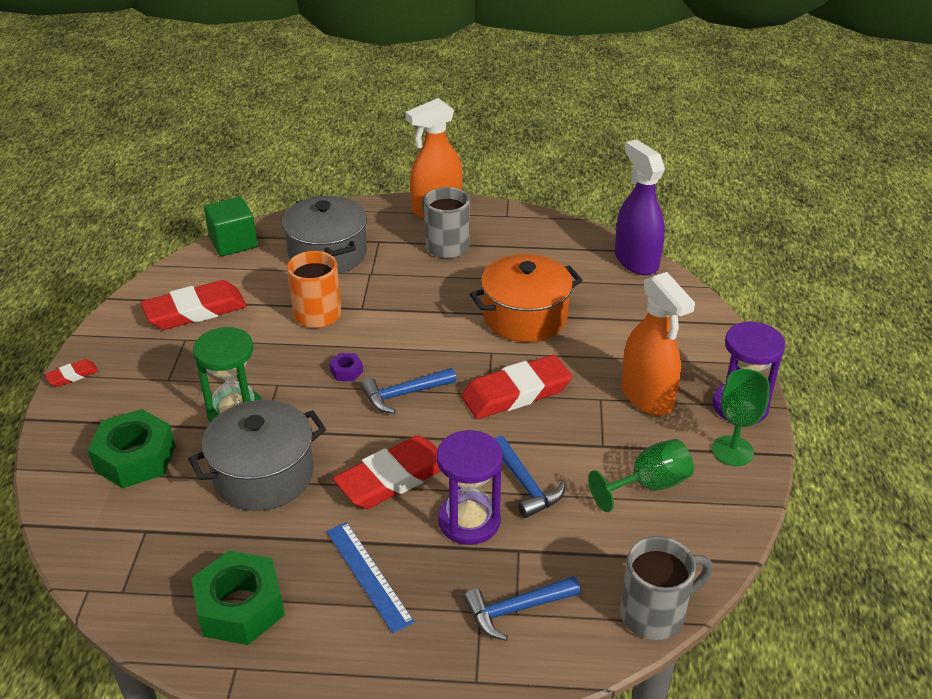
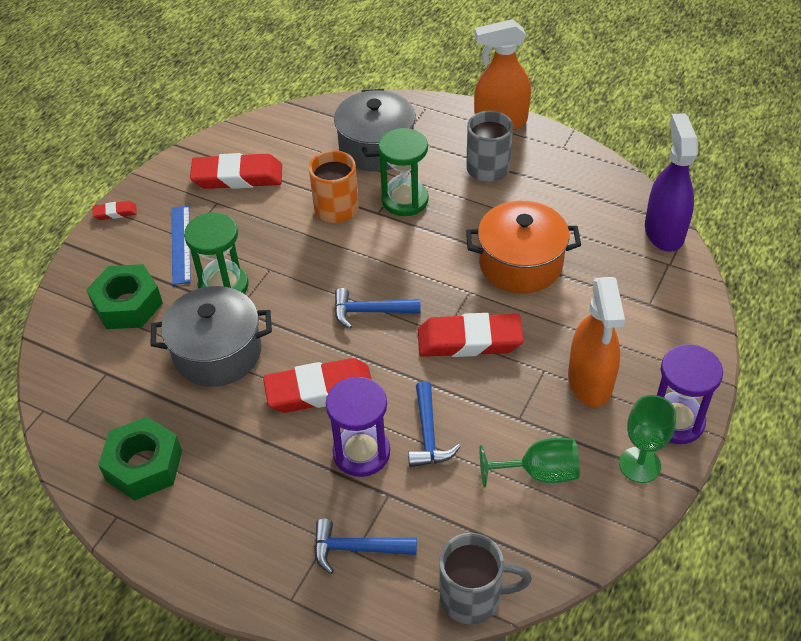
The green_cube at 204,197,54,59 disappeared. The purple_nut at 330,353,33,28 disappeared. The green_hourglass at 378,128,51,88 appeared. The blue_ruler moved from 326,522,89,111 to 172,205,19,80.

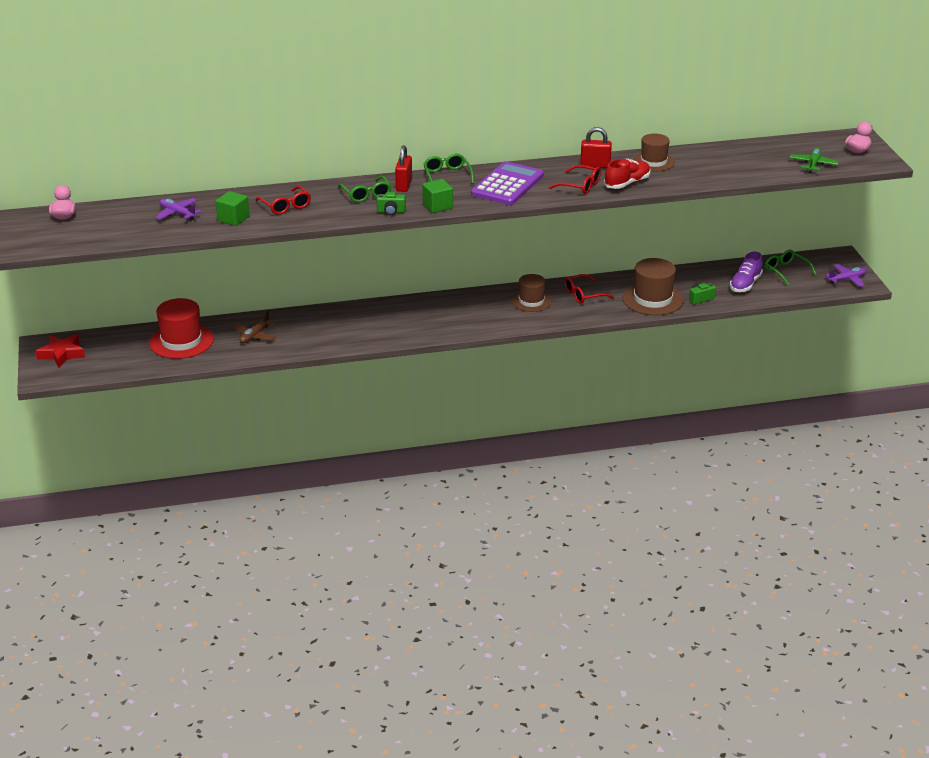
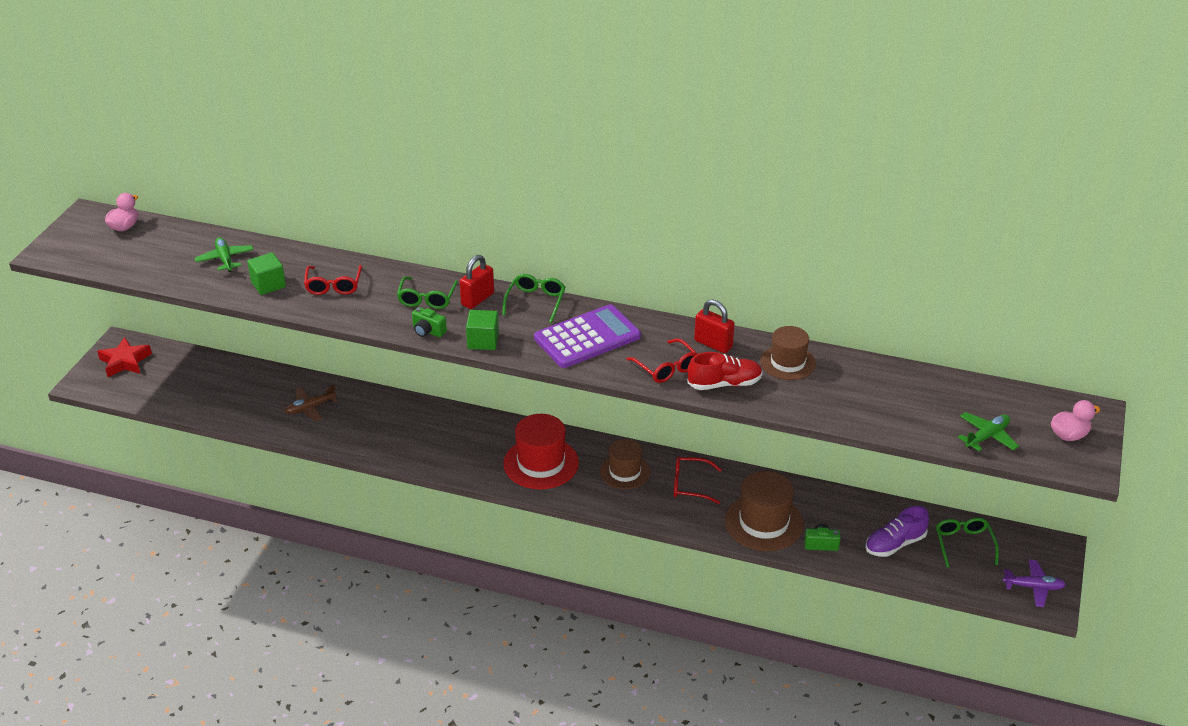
The red_hat moved from 149,298,65,61 to 503,414,76,75. The purple_plane at 156,198,45,22 became the green_plane at 195,237,59,35.

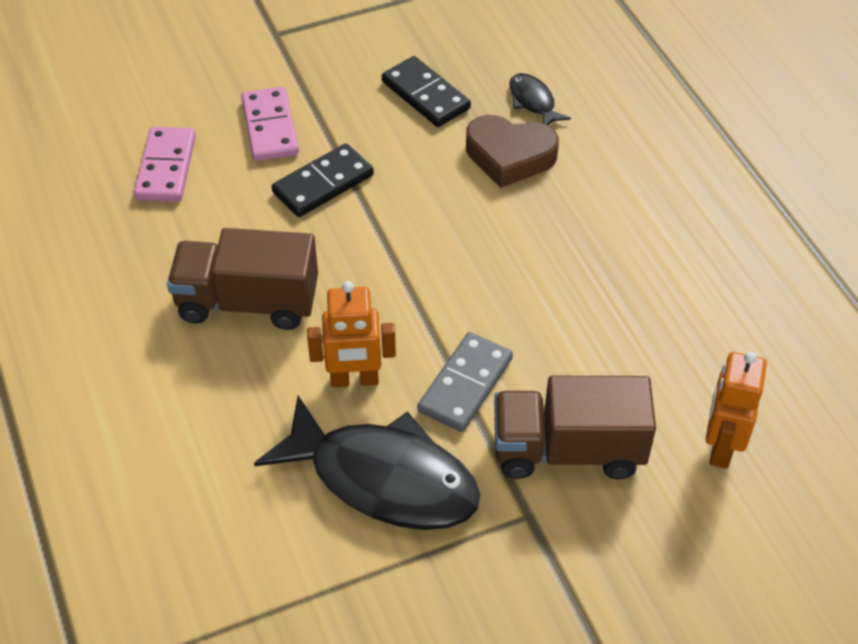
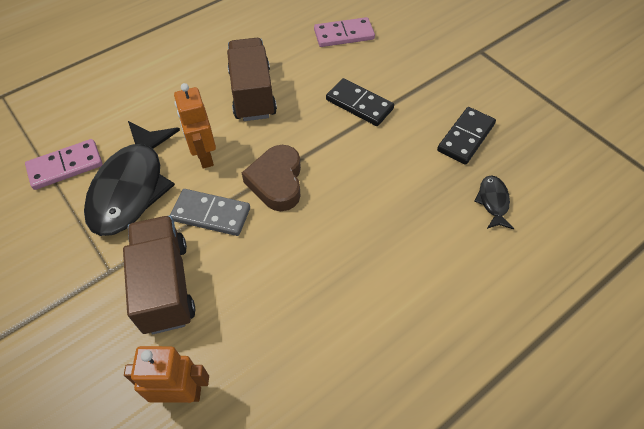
The pink_domino moved from 241,87,58,74 to 25,139,78,51. The brown_heart moved from 466,115,93,73 to 242,145,59,66. The black_fish at 509,73,62,52 turned 45 degrees counterclockwise.

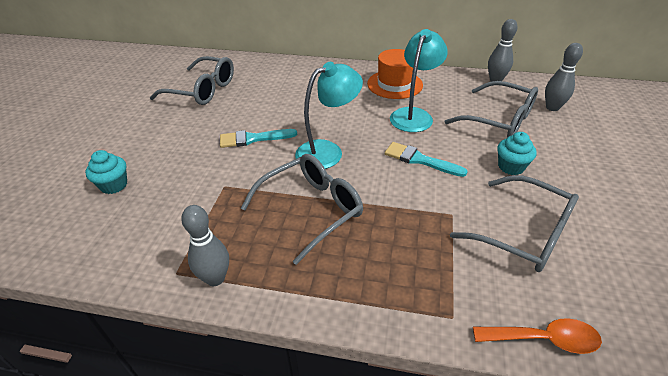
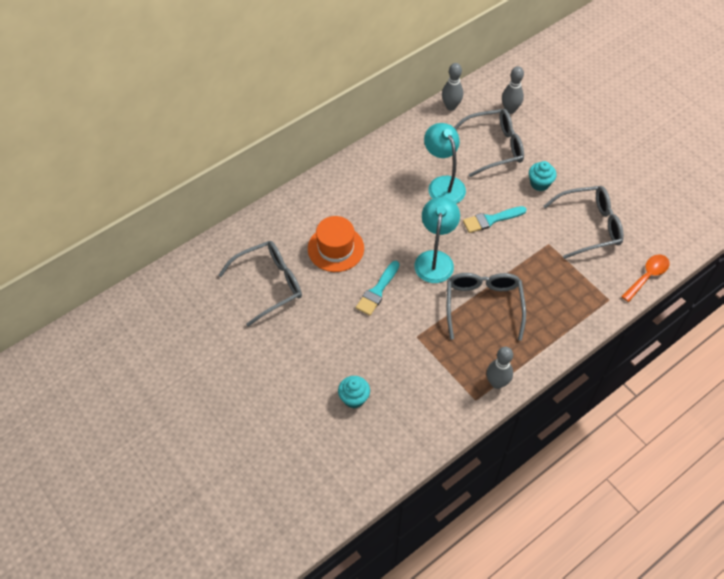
The orange_hat moved from 367,49,56,50 to 308,216,56,56.

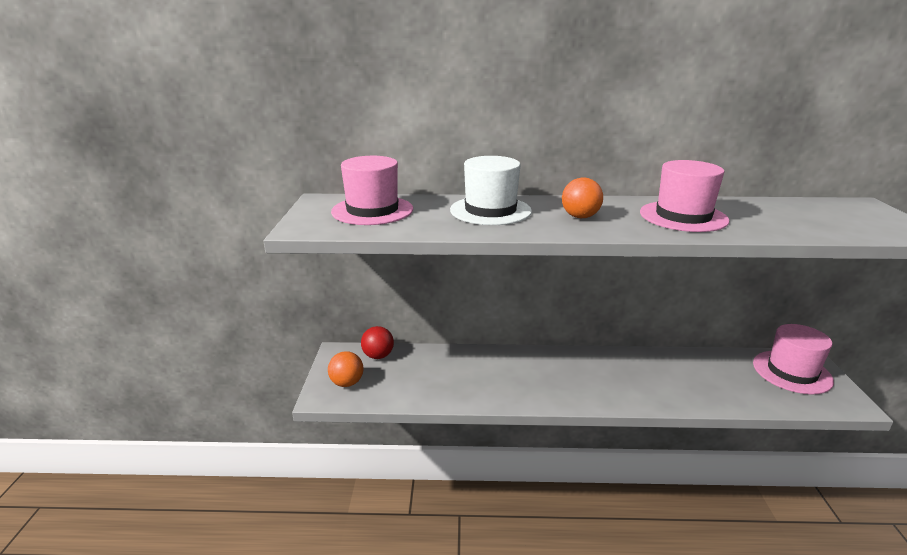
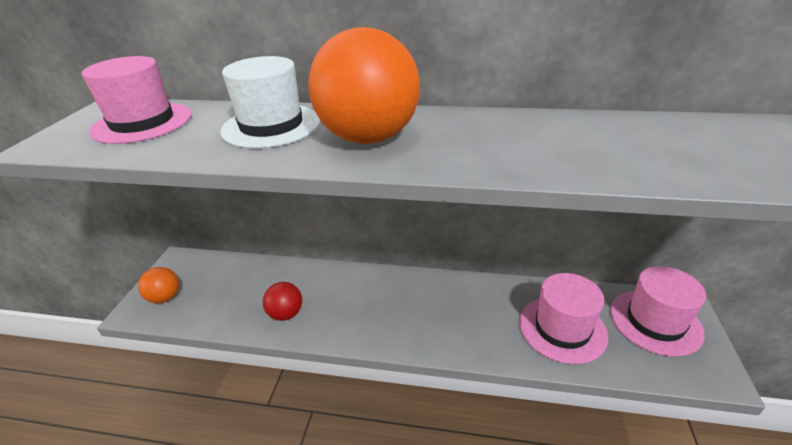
The red_ball moved from 361,326,33,33 to 263,282,39,39. The pink_hat moved from 640,160,89,72 to 519,273,89,91. The orange_ball at 562,177,41,41 changed to 2.05 times the size.

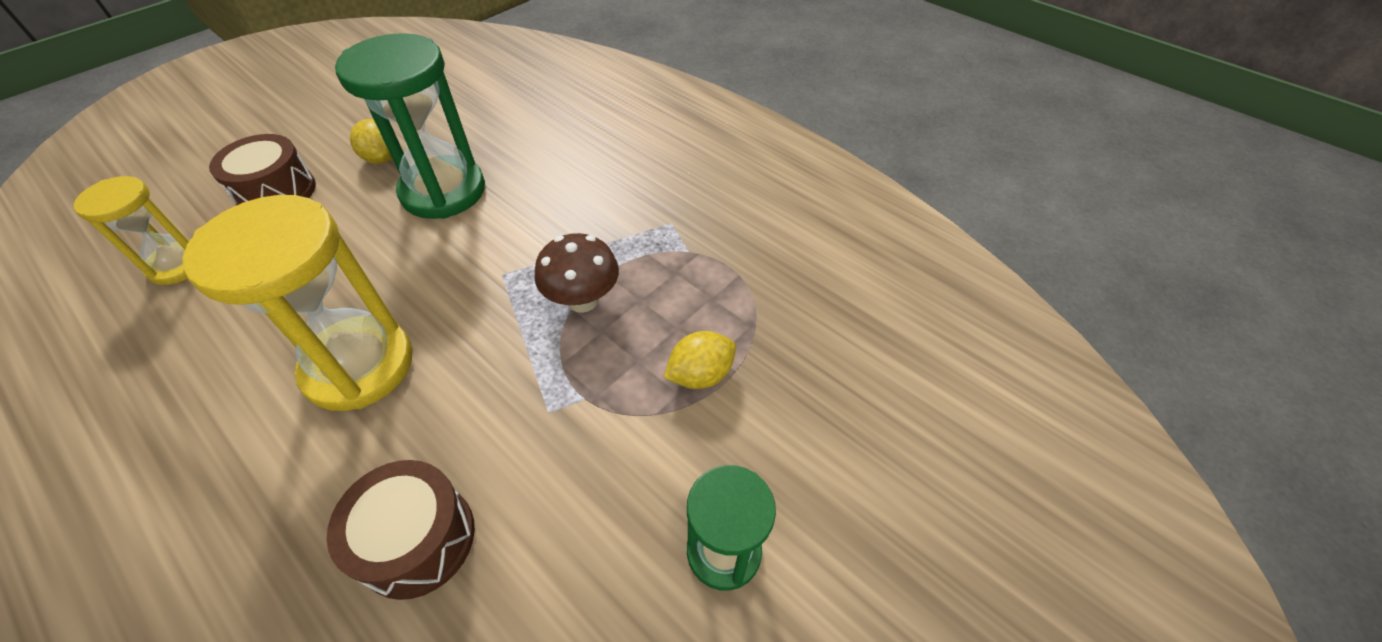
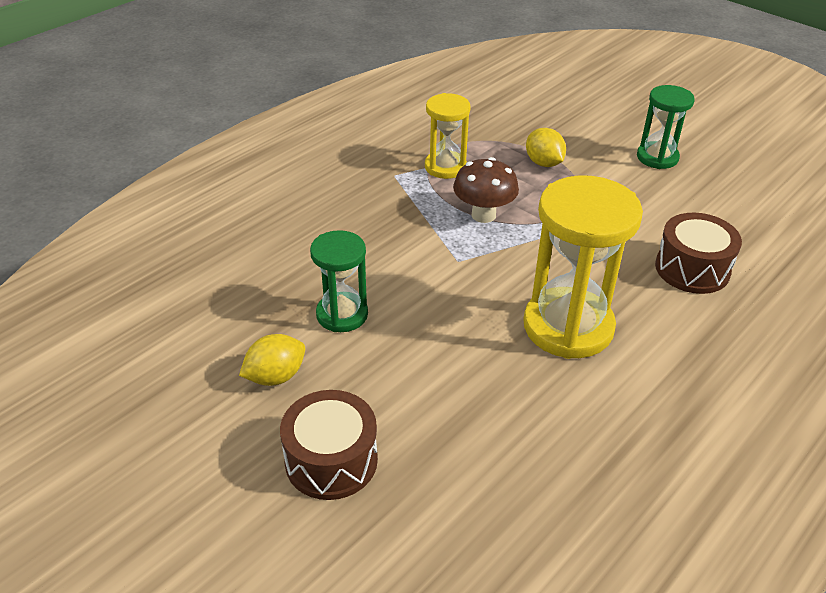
The yellow_hourglass moved from 74,176,115,109 to 425,93,46,86. The green_hourglass at 335,33,150,186 changed to 0.58 times the size.

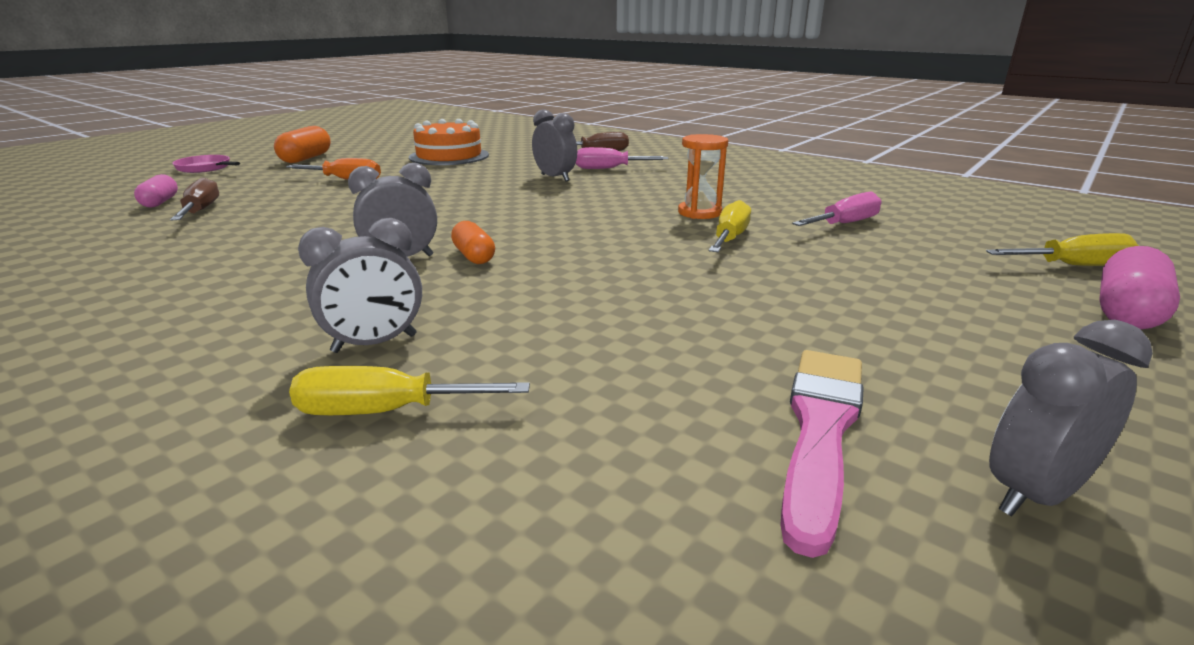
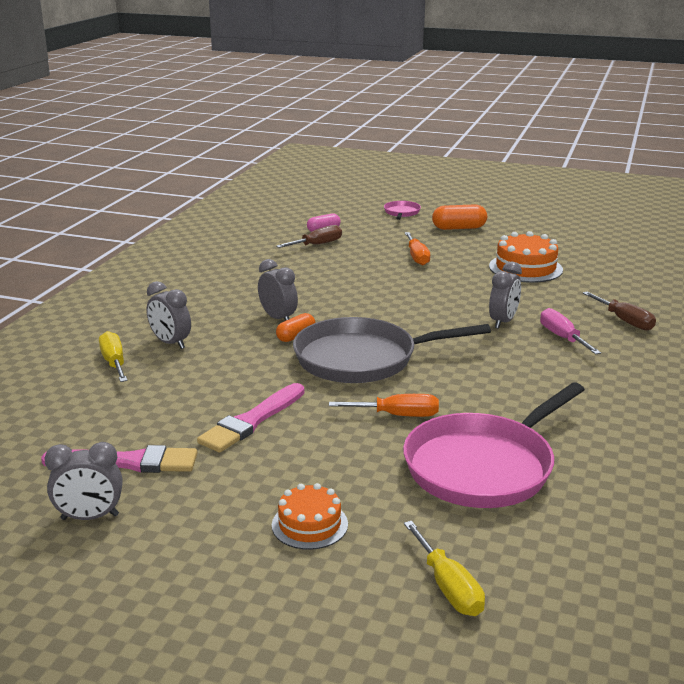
The orange_hourglass at 678,134,50,85 disappeared. The pink_capsule at 1099,246,81,84 disappeared. The pink_brush at 197,383,108,70 appeared. The orange_cake at 272,483,76,67 appeared. The grey_pan at 293,317,198,66 appeared. The pink_screwdriver at 792,191,90,35 was replaced by the pink_pan at 403,382,182,126. The yellow_screwdriver at 709,200,42,52 became the orange_screwdriver at 329,394,110,23. The grey_clock at 989,320,164,196 turned 135 degrees clockwise.

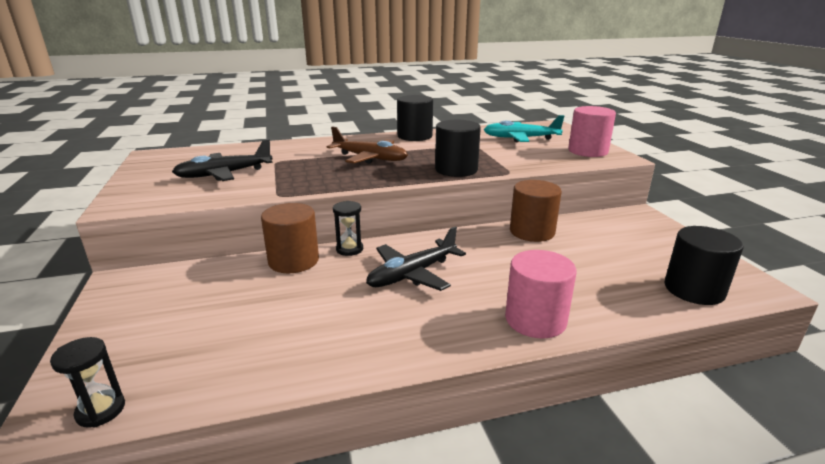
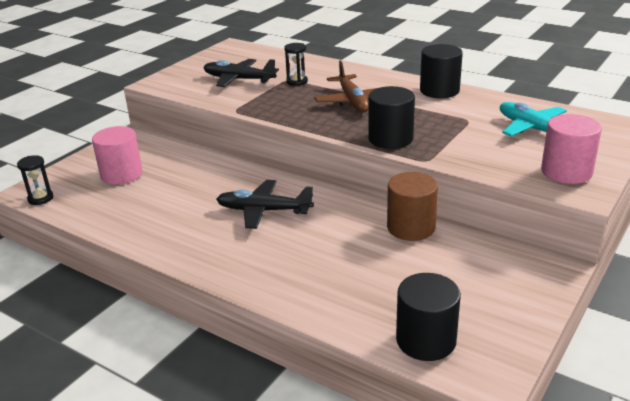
The brown_cylinder at 261,203,58,70 disappeared. The black_hourglass moved from 333,201,30,55 to 284,43,24,43. The pink_cylinder moved from 505,250,72,89 to 92,126,50,59.

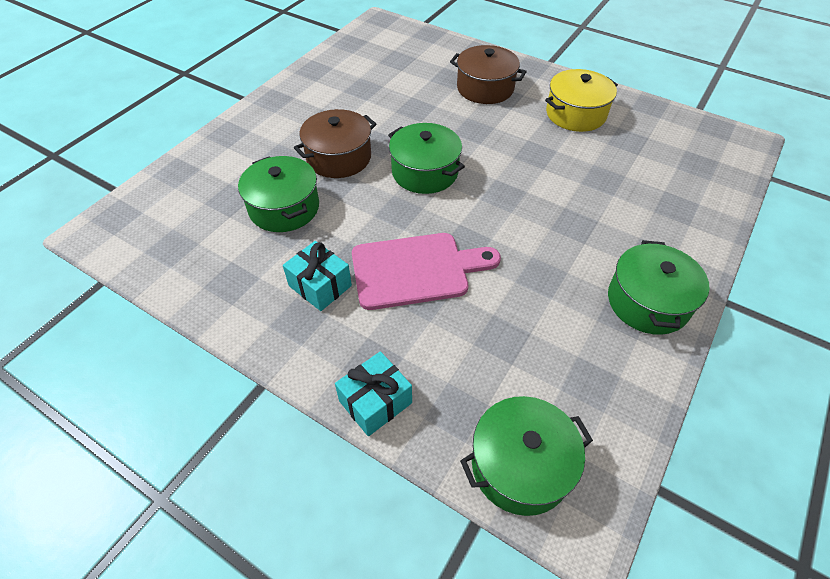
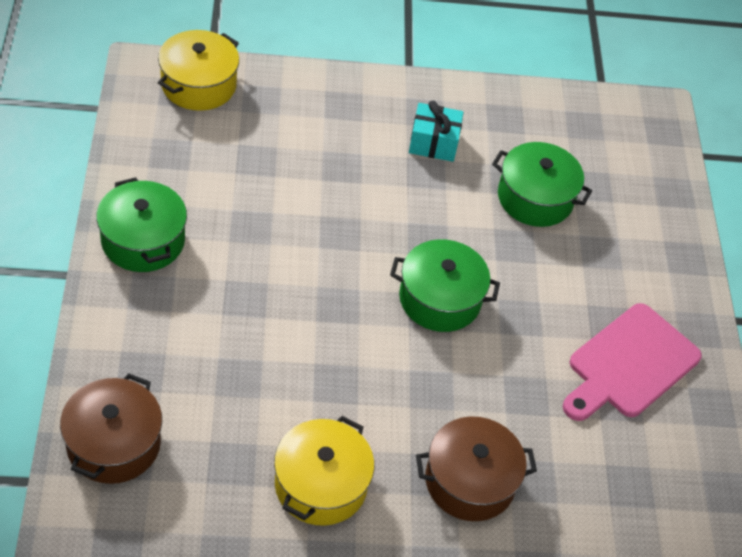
The turquoise_gift at 335,351,77,85 disappeared. The brown_pot moved from 294,109,83,69 to 60,373,102,111. The pink_cutting_board moved from 352,233,149,77 to 563,303,139,118. The green_pot at 460,396,133,120 became the yellow_pot at 158,30,81,81.

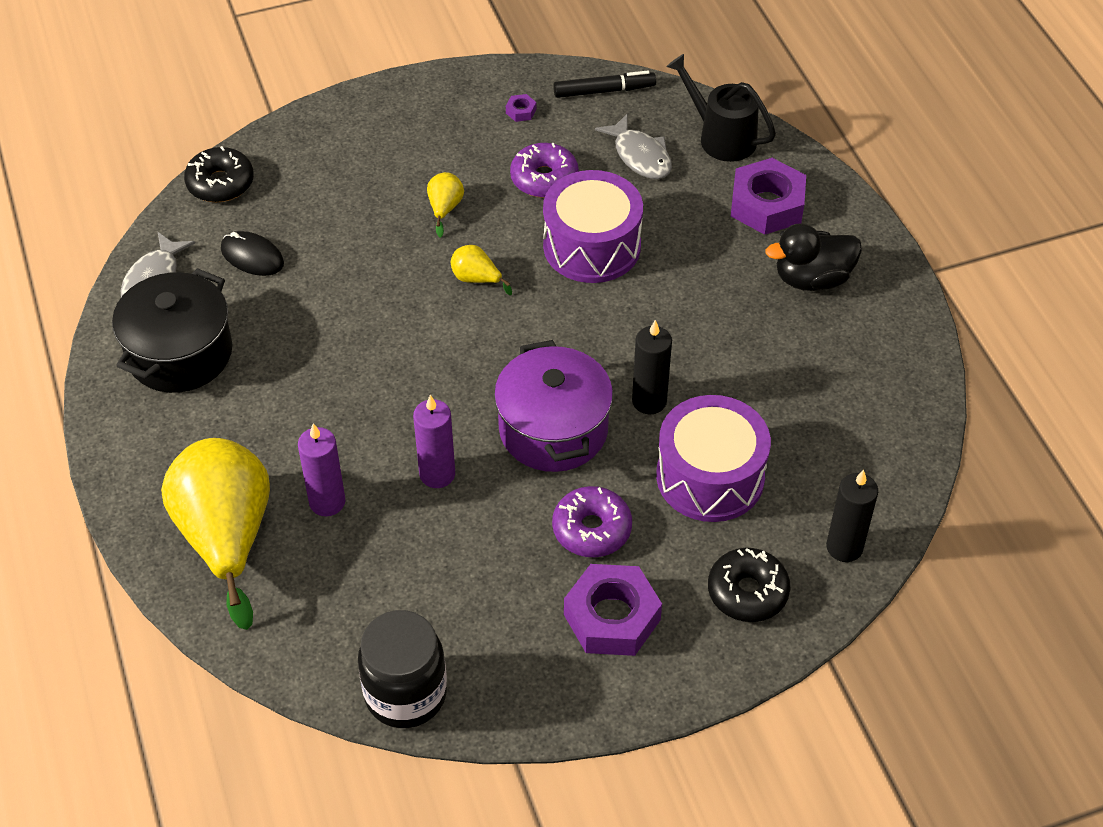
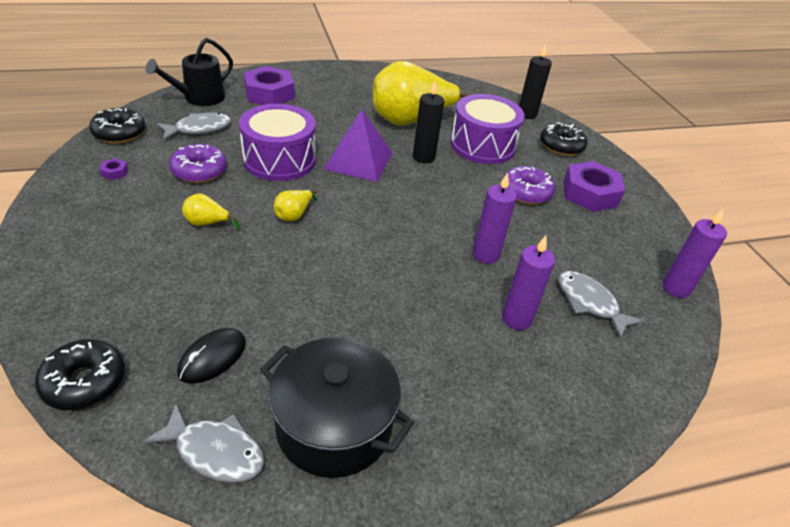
The purple_pot at 494,340,119,132 disappeared. The black_duck at 766,223,96,68 disappeared. The purple_pyramid at 323,110,69,72 appeared. The grey_fish at 559,271,85,68 appeared. The yellow_pear moved from 161,438,109,192 to 373,61,96,65. The black_jar at 358,610,89,118 was replaced by the purple_candle at 663,208,64,90. The black_marker at 553,71,103,27 was replaced by the black_donut at 89,108,56,36.

